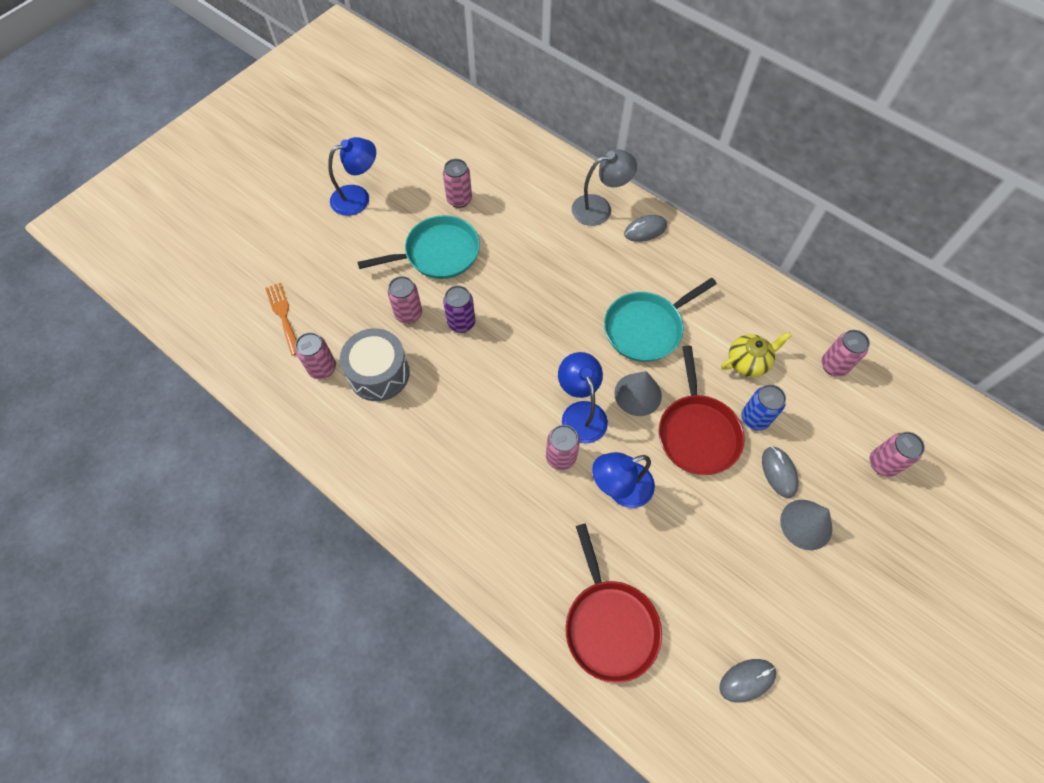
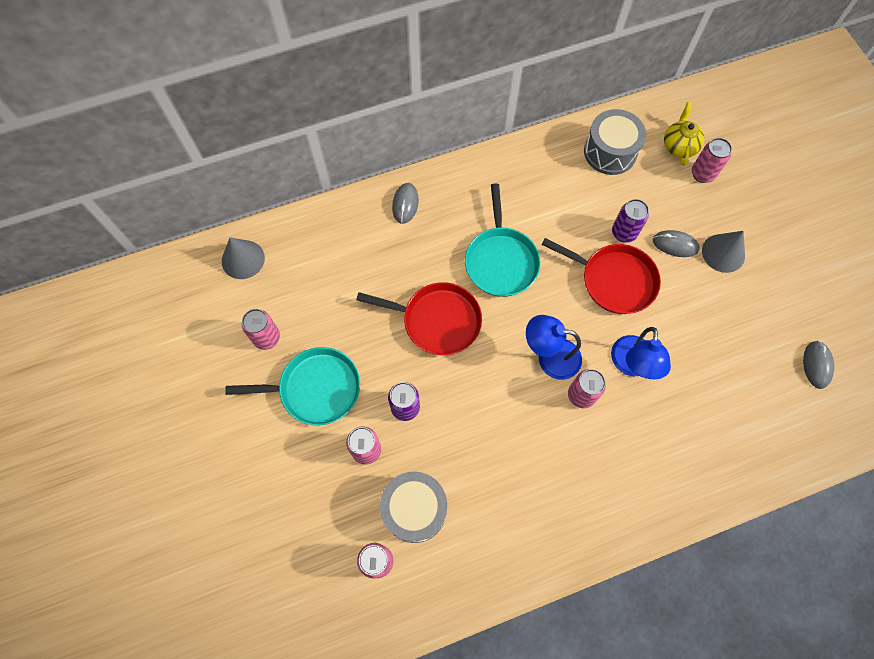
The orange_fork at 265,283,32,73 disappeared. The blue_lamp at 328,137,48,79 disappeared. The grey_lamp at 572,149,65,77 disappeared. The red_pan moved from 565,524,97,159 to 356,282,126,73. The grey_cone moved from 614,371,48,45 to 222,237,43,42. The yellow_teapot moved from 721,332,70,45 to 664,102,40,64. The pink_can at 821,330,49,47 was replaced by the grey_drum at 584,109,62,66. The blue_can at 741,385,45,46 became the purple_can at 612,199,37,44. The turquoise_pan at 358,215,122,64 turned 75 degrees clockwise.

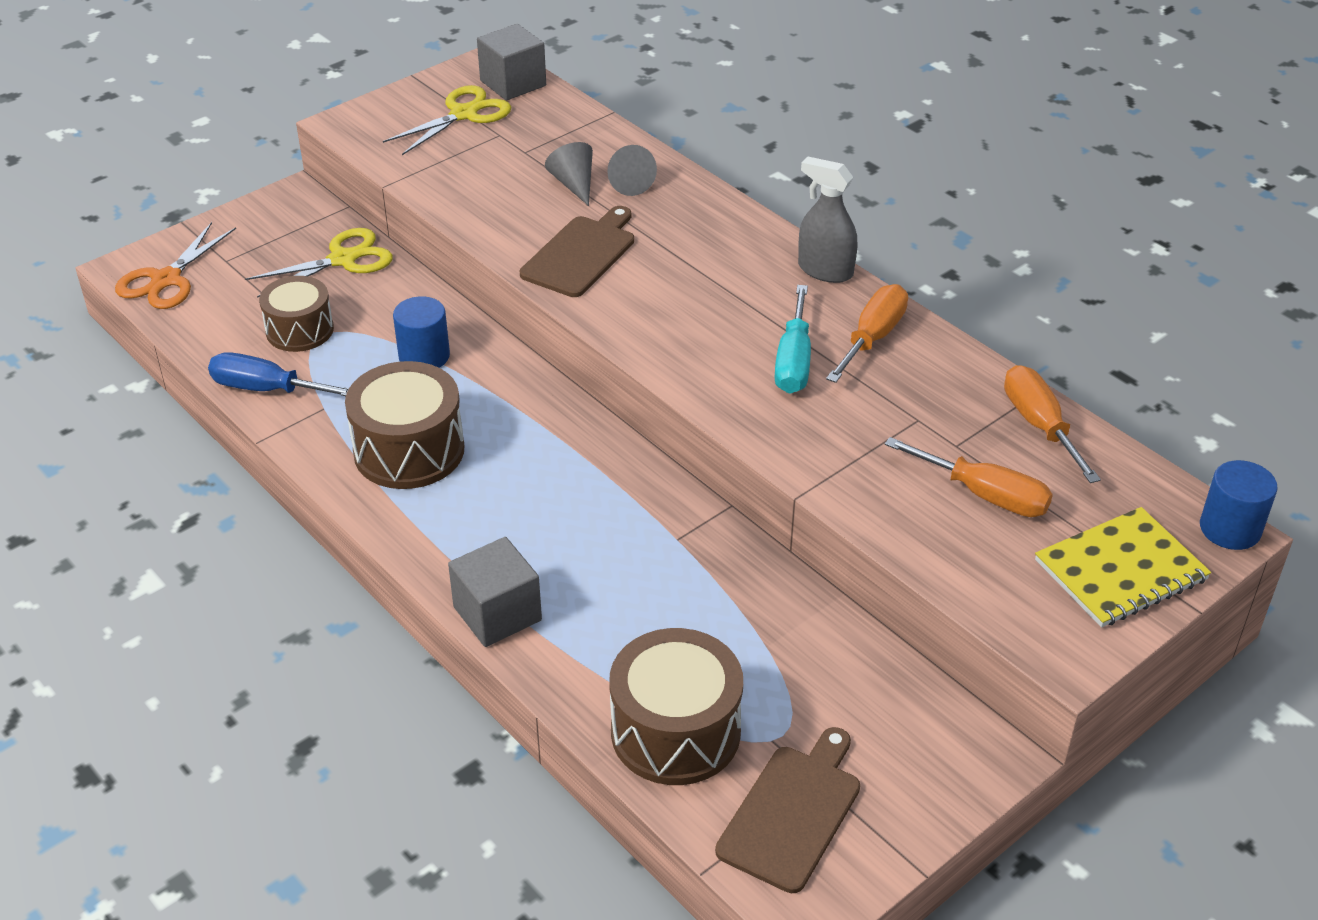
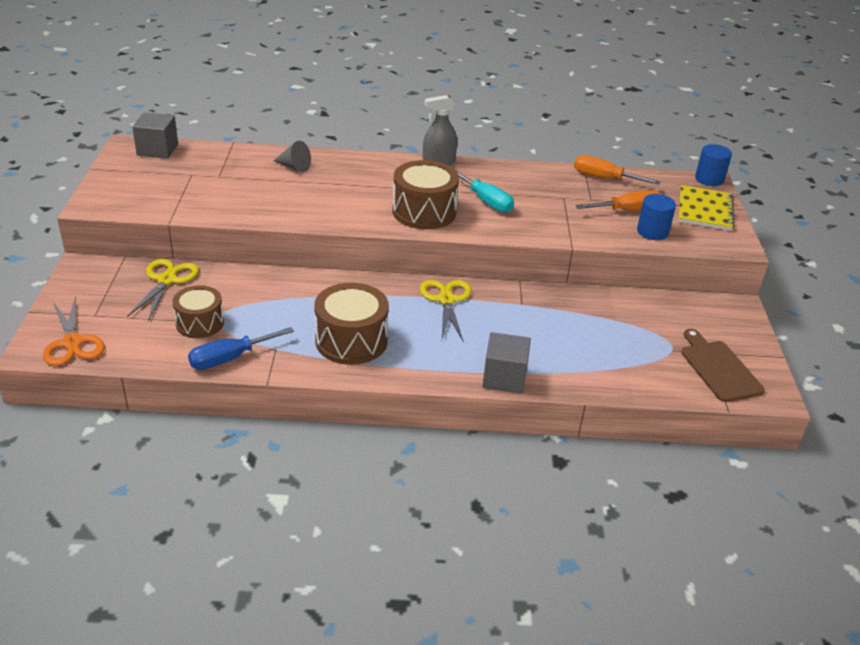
The brown_cutting_board at 520,206,114,91 disappeared. The grey_cone at 545,142,48,64 disappeared. The orange_screwdriver at 826,284,82,99 disappeared. The yellow_scissors moved from 383,85,128,70 to 420,280,52,62. The blue_cylinder moved from 393,296,57,72 to 637,194,39,46. The brown_drum moved from 609,628,134,157 to 393,160,66,69.

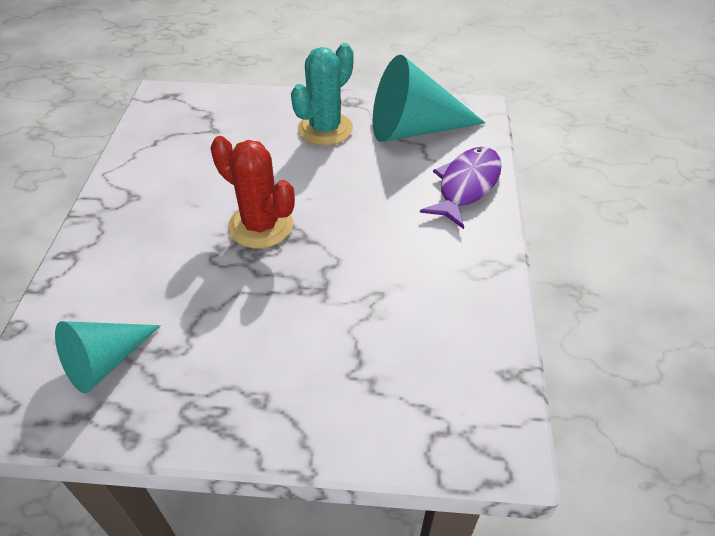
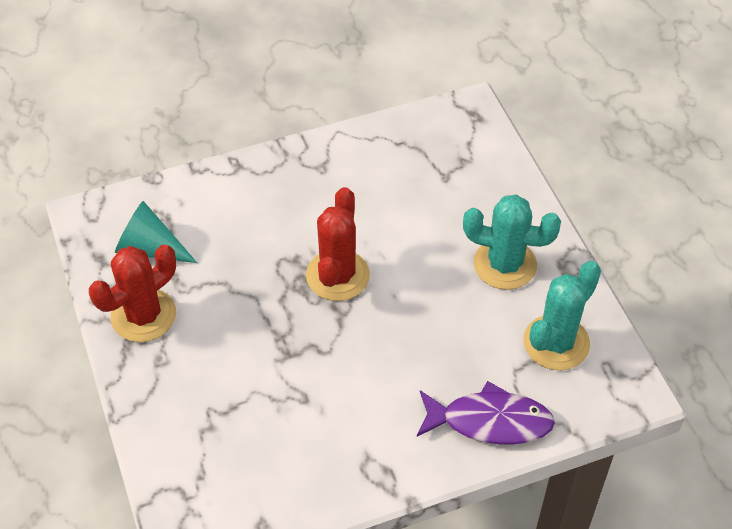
The red_cactus at 89,244,87,98 appeared. The turquoise_cone at 373,55,113,87 was replaced by the turquoise_cactus at 524,261,77,109.

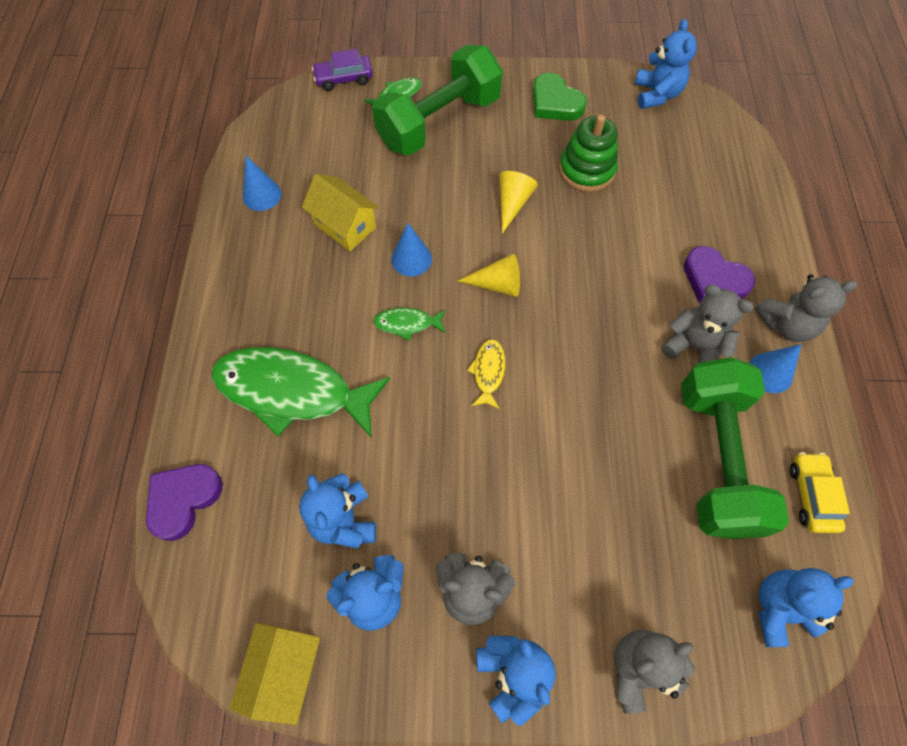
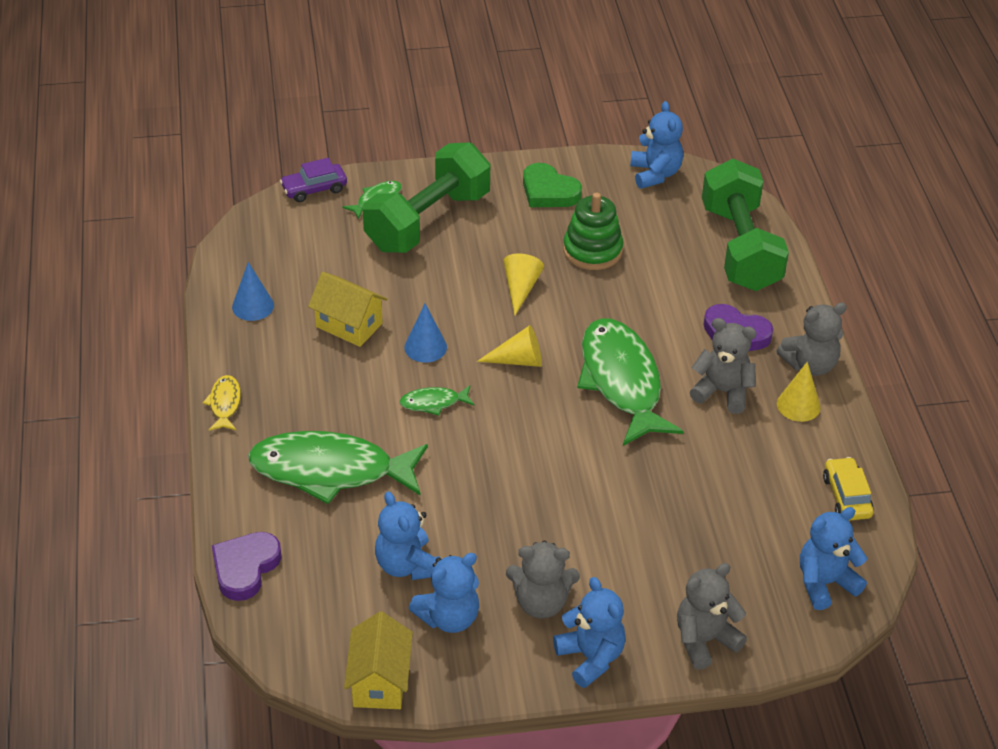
The green_fish at 577,318,107,128 appeared. The yellow_fish moved from 467,339,38,70 to 203,375,38,56. The green_dumbbell moved from 681,357,108,182 to 702,159,87,132. The blue_cone at 749,344,53,49 became the yellow_cone at 777,362,44,60.

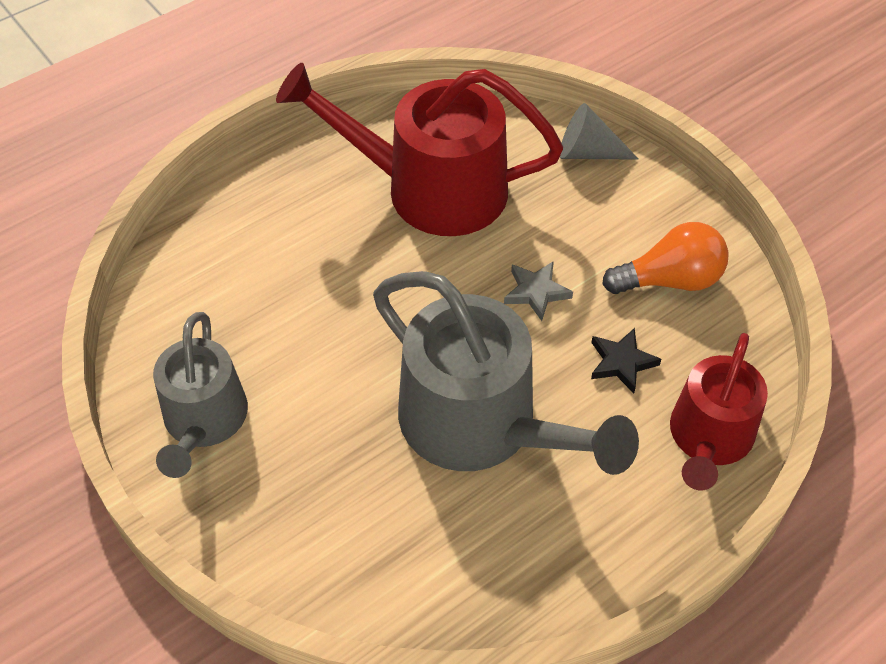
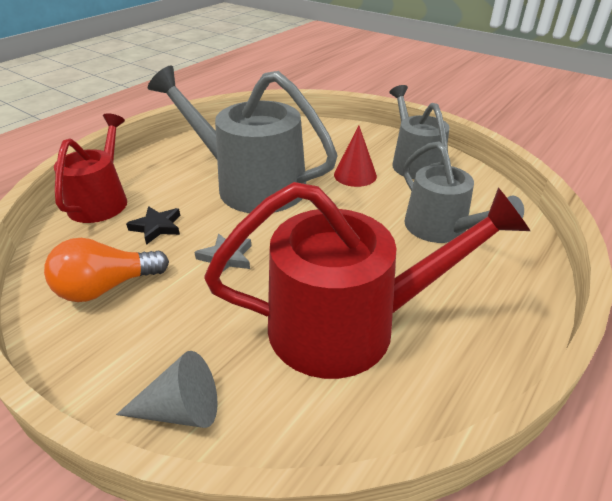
The red_cone at 334,126,43,61 appeared. The grey_watering_can at 403,141,121,102 appeared.

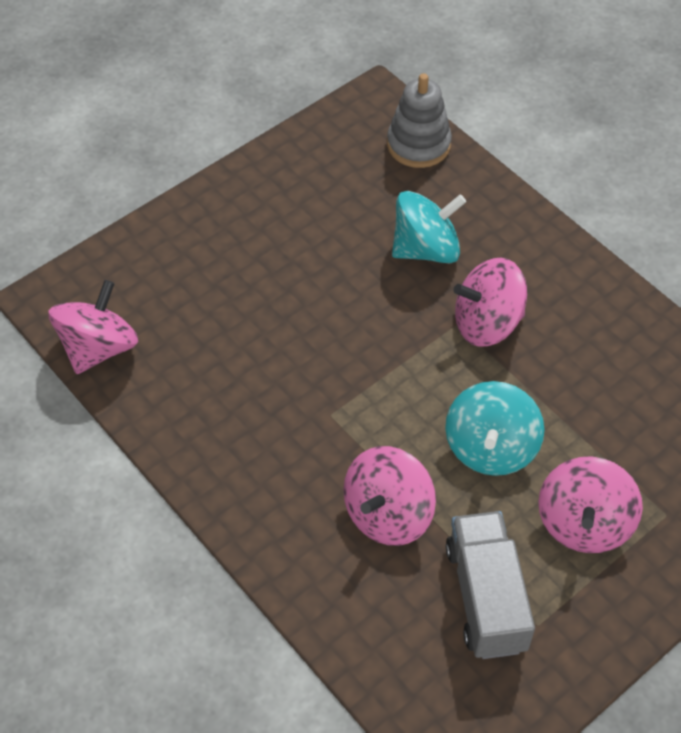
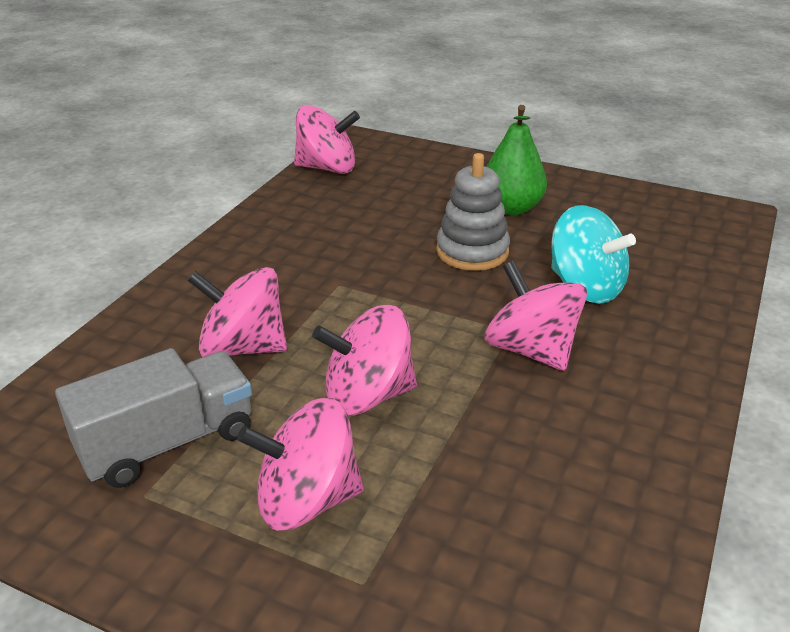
The green_pear at 487,105,60,110 appeared. The grey_stacking_toy moved from 387,73,65,95 to 436,153,74,118. The turquoise_spinning_top at 445,381,100,95 became the pink_spinning_top at 312,305,105,110.

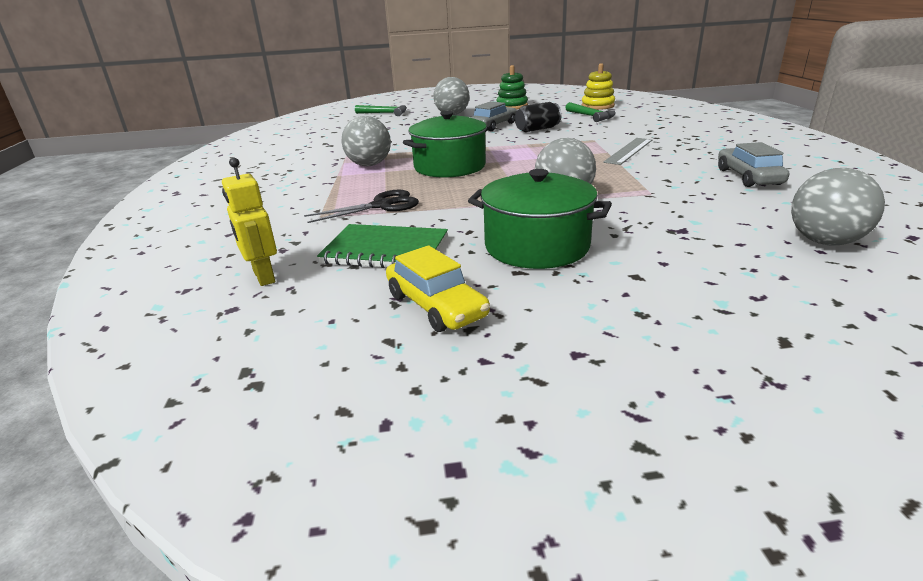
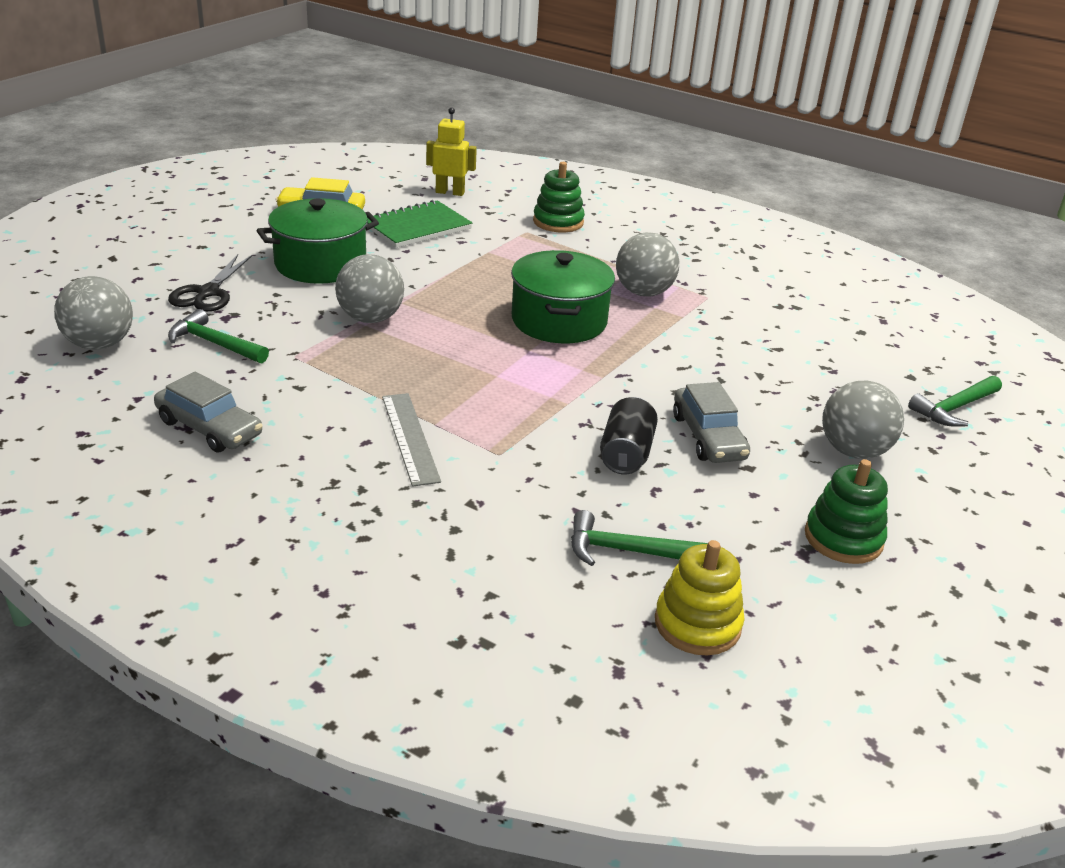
The green_hammer at 168,309,101,54 appeared. The green_stacking_toy at 533,162,52,70 appeared. The black_scissors moved from 304,190,115,33 to 168,254,84,58.

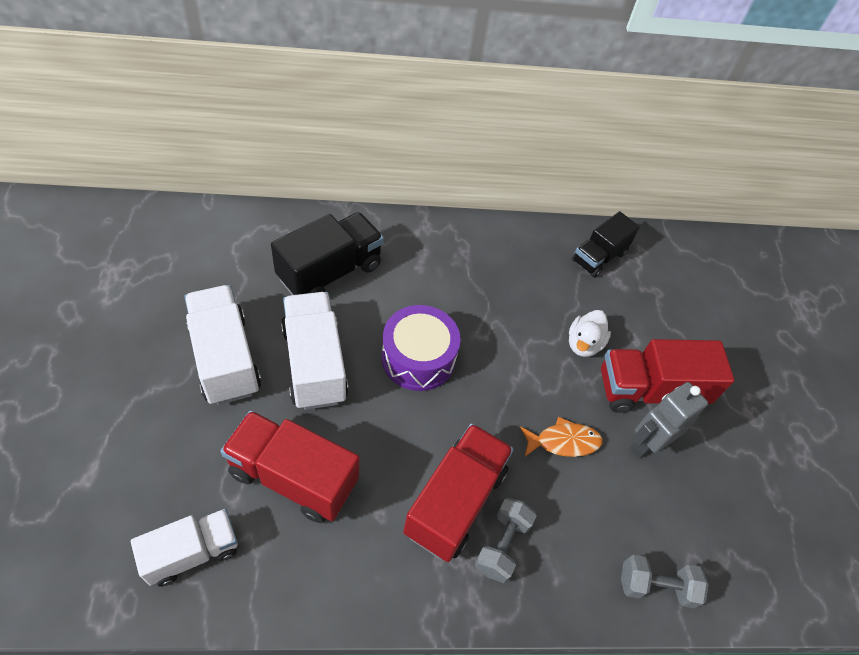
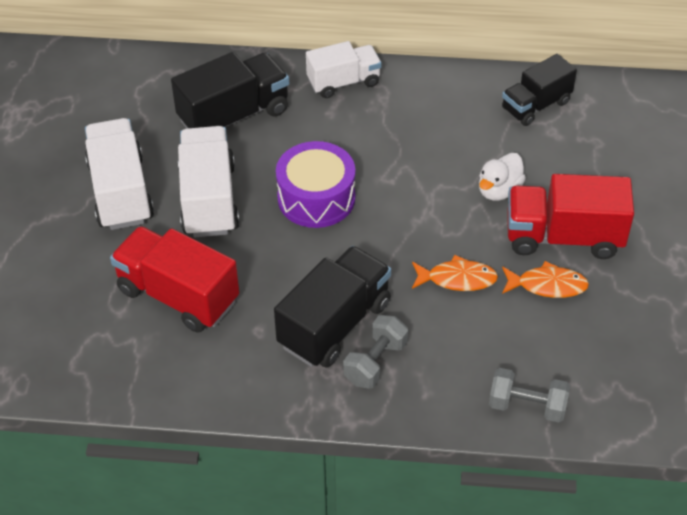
The white_truck moved from 131,509,107,78 to 306,41,76,57. The grey_robot at 630,382,78,77 was replaced by the orange_fish at 502,261,87,37. The red_truck at 403,423,111,139 became the black_truck at 274,246,117,122.

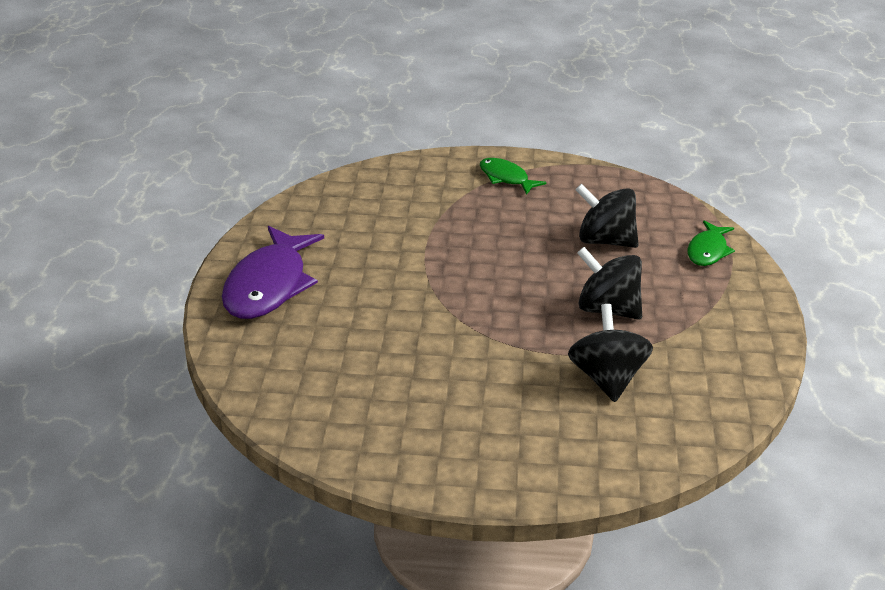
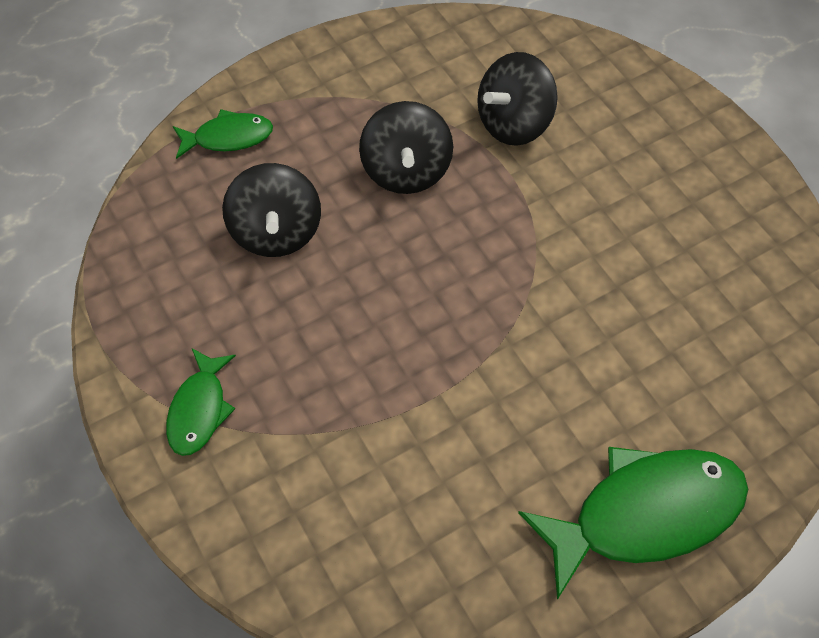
The purple_fish at 222,226,102,93 became the green_fish at 518,447,230,153.

